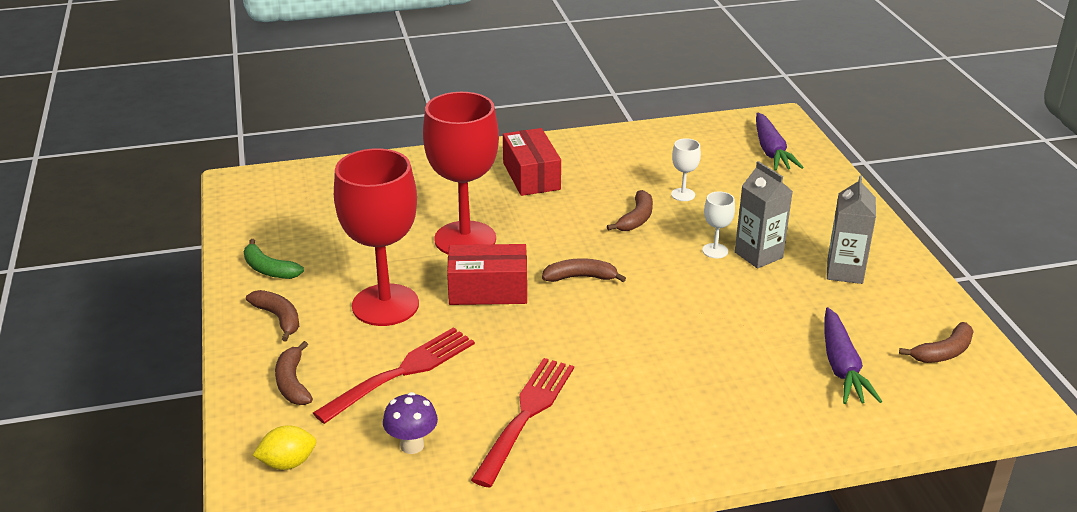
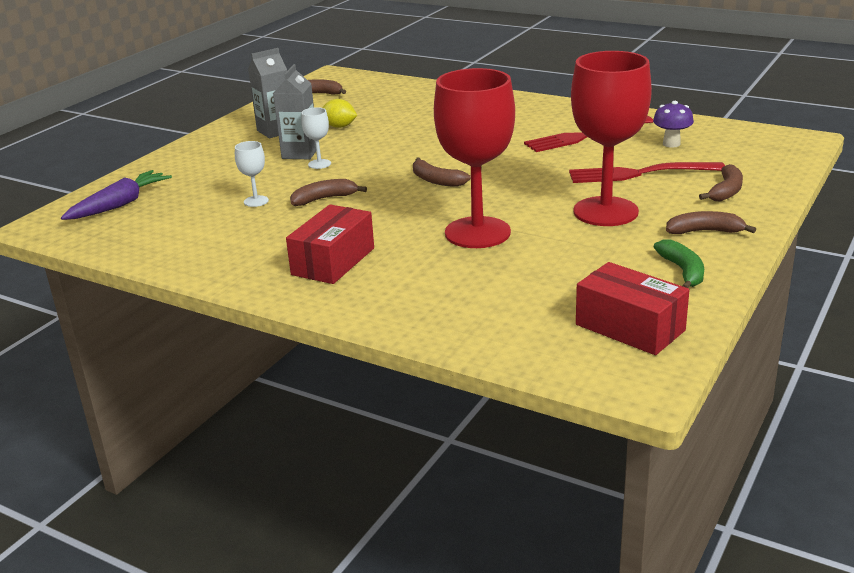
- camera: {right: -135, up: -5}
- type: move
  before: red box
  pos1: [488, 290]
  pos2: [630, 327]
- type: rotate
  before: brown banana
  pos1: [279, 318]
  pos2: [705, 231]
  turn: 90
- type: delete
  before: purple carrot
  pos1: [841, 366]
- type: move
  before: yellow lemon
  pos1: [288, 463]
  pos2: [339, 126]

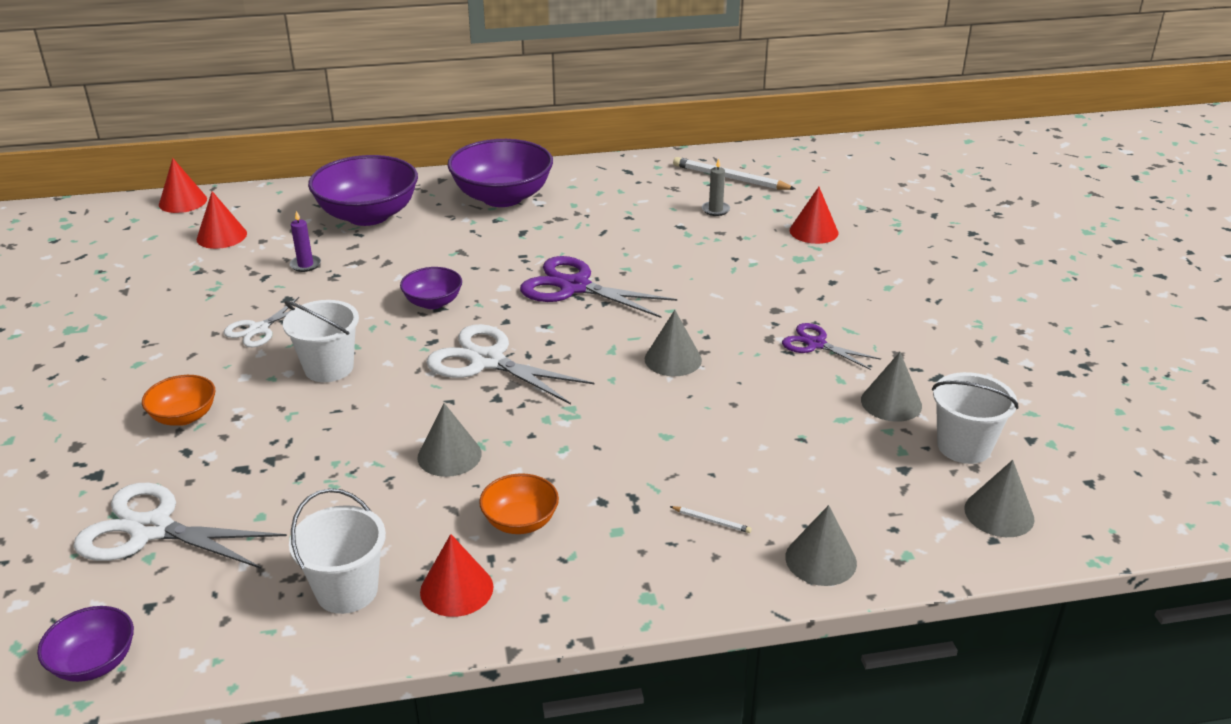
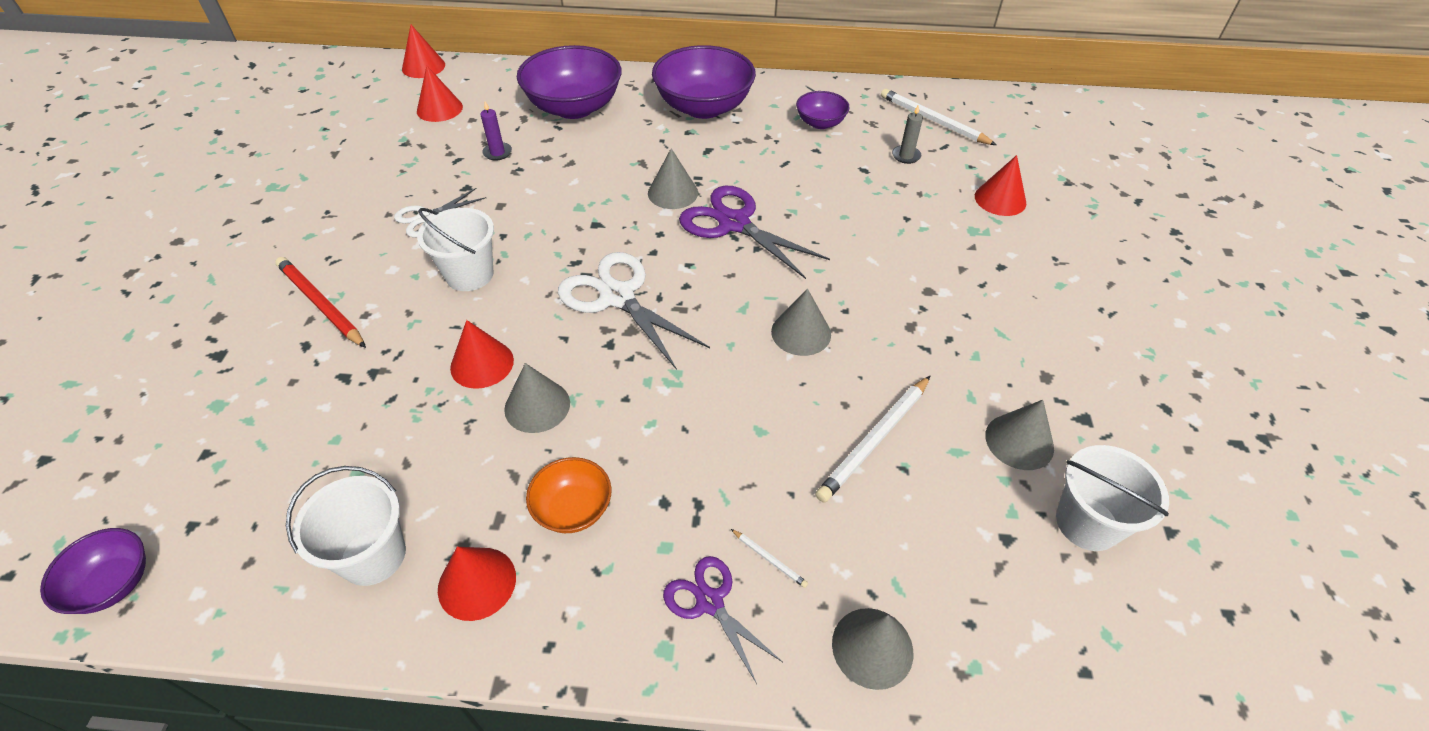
- camera: {right: 15, up: 15}
- type: move
  before: purple bowl
  pos1: [433, 302]
  pos2: [820, 123]
- type: move
  before: purple scissors
  pos1: [816, 344]
  pos2: [710, 602]
- type: replace
  before: orange bowl
  after: red pencil
  pos1: [184, 416]
  pos2: [321, 304]
- type: move
  before: grey cone
  pos1: [999, 513]
  pos2: [673, 193]
- type: delete
  before: white scissors
  pos1: [152, 529]
- type: insert
  after: red cone
  pos2: [482, 364]
- type: insert
  after: white pencil
  pos2: [874, 440]

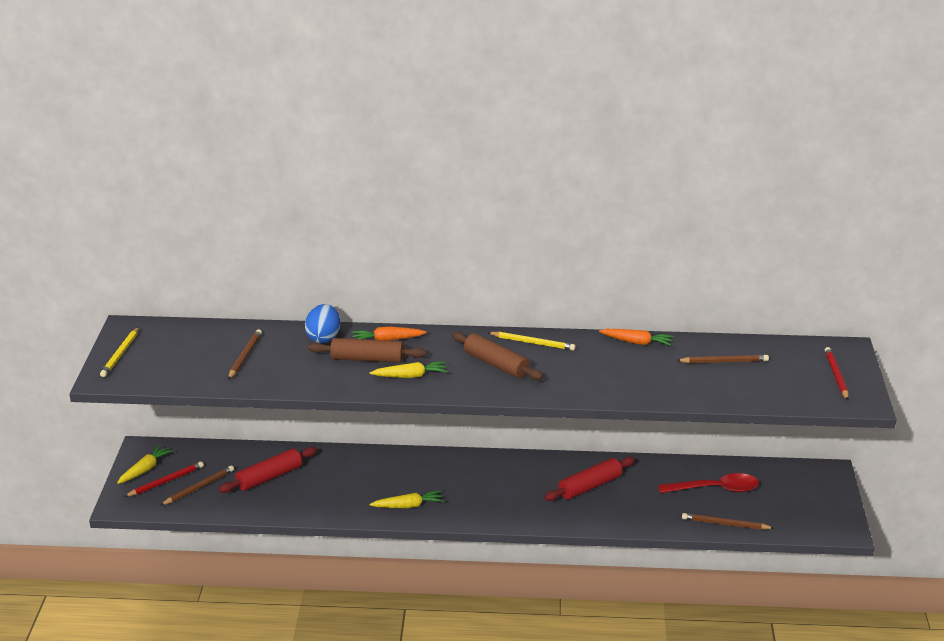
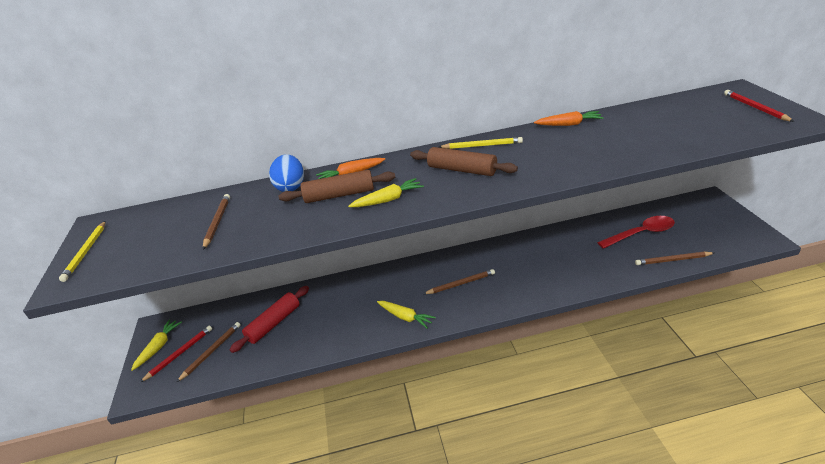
- camera: {right: -10, up: 5}
- type: move
  before: brown pencil
  pos1: [724, 362]
  pos2: [460, 284]
- type: delete
  before: red rolling pin
  pos1: [590, 486]
- type: rotate
  before: yellow carrot
  pos1: [408, 506]
  pos2: [405, 317]
  turn: 60

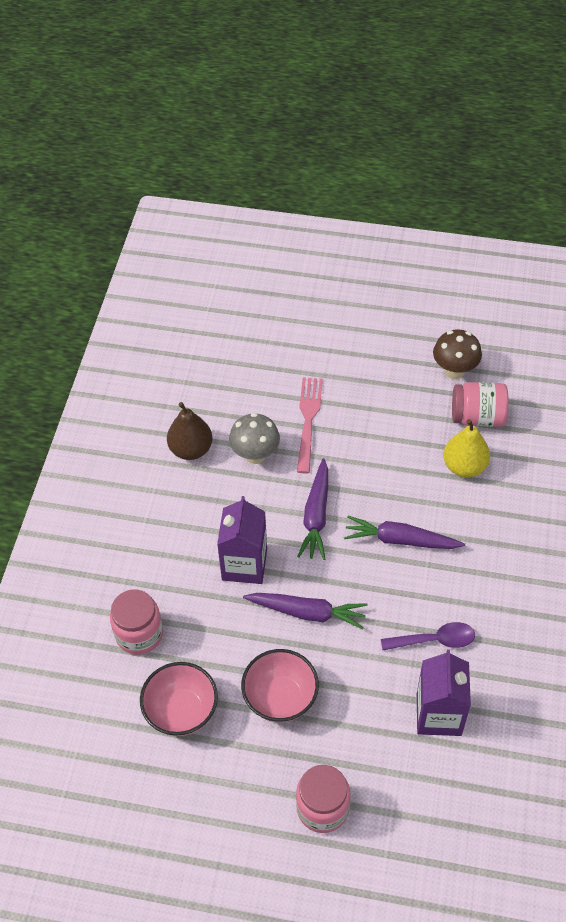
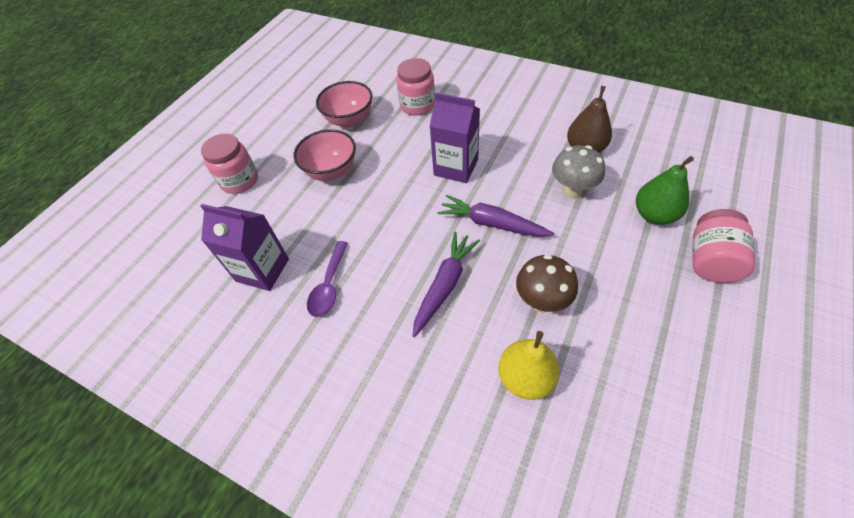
- camera: {right: 110, up: 0}
- type: move
  before: brown mushroom
  pos1: [454, 371]
  pos2: [541, 301]
- type: delete
  before: pink fork
  pos1: [308, 420]
- type: move
  before: pink jar
  pos1: [477, 417]
  pos2: [710, 260]
- type: delete
  before: purple carrot
  pos1: [307, 612]
- type: insert
  after: green pear
  pos2: [654, 215]

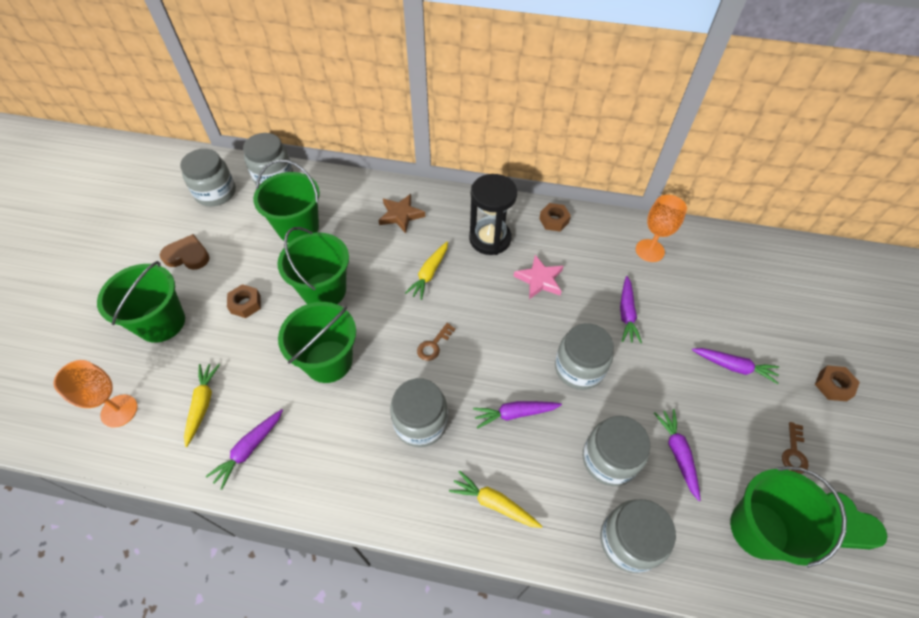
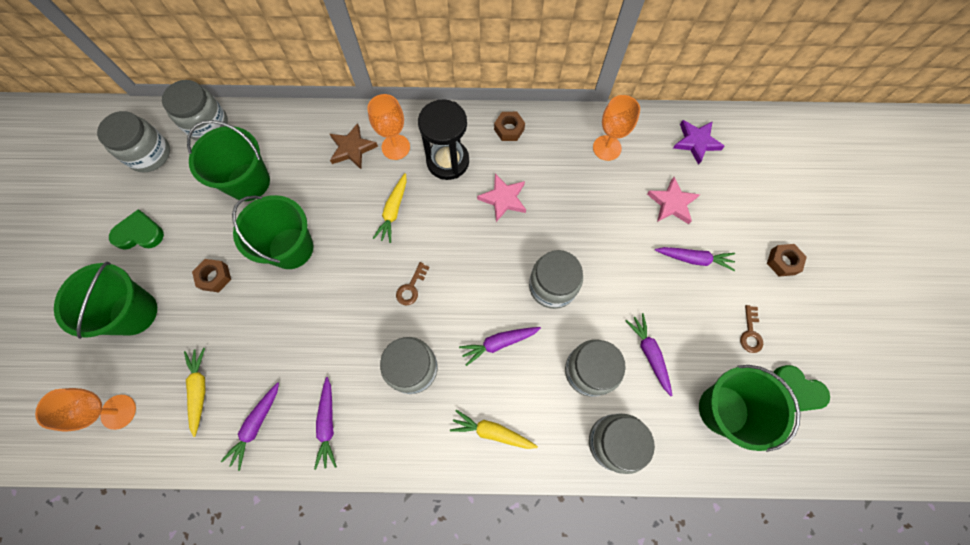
- camera: {right: -10, up: 15}
- type: recolor
  before: brown heart
  after: green heart
  pos1: [187, 256]
  pos2: [139, 233]
- type: move
  before: purple carrot
  pos1: [626, 314]
  pos2: [327, 424]
- type: delete
  before: green bucket
  pos1: [328, 361]
- type: insert
  after: orange goblet
  pos2: [395, 147]
- type: insert
  after: purple star
  pos2: [696, 142]
- type: insert
  after: pink star
  pos2: [672, 203]

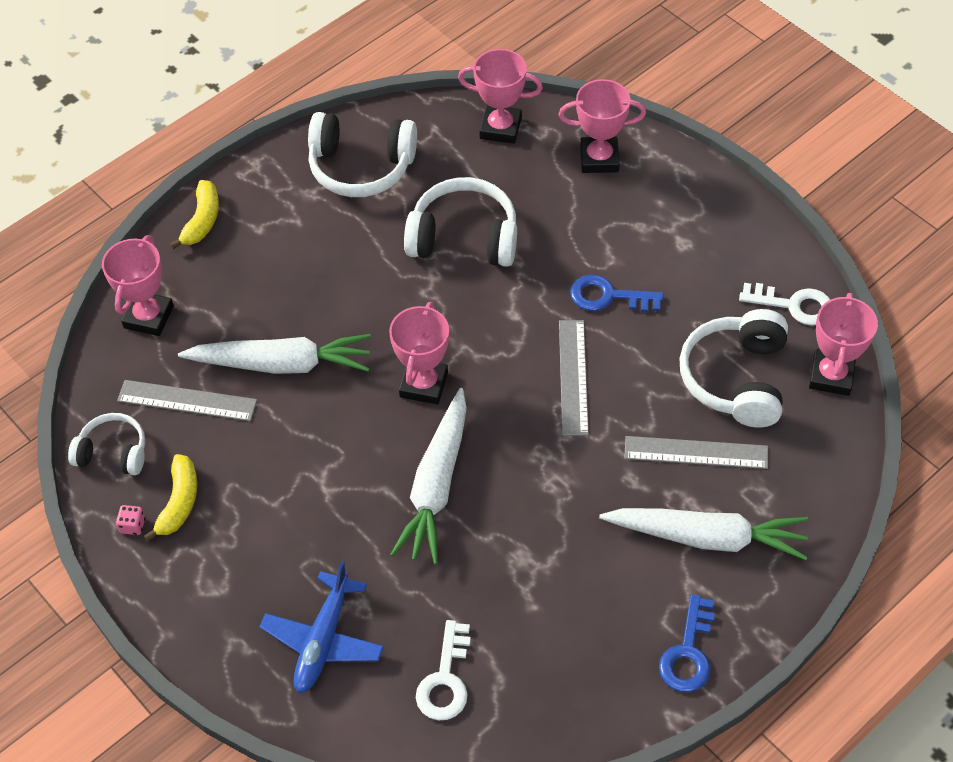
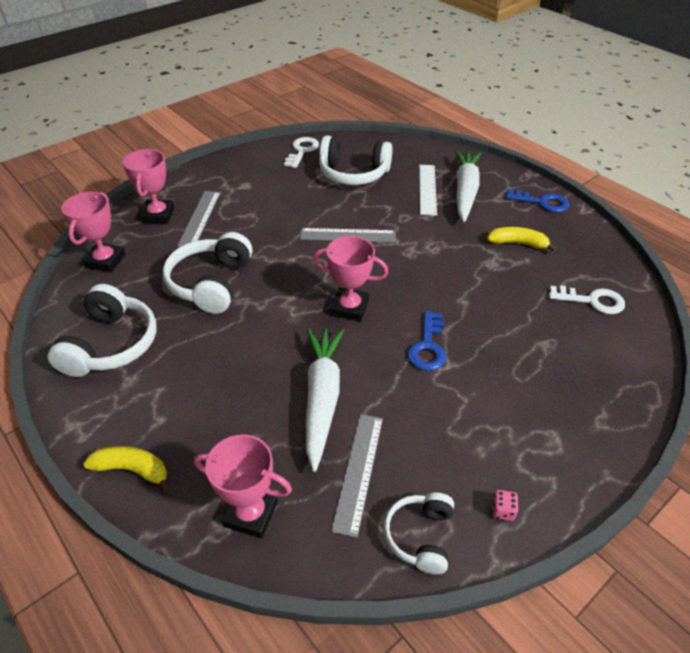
- camera: {right: -90, up: -10}
- type: move
  before: blue key
  pos1: [608, 296]
  pos2: [428, 347]
- type: delete
  before: pink trophy
  pos1: [831, 376]
- type: delete
  before: white carrot
  pos1: [436, 485]
- type: move
  before: grey ruler
  pos1: [696, 453]
  pos2: [200, 218]
- type: move
  before: yellow banana
  pos1: [179, 502]
  pos2: [518, 243]
- type: delete
  before: blue plane
  pos1: [323, 640]
- type: insert
  after: white ruler
  pos2: [427, 189]

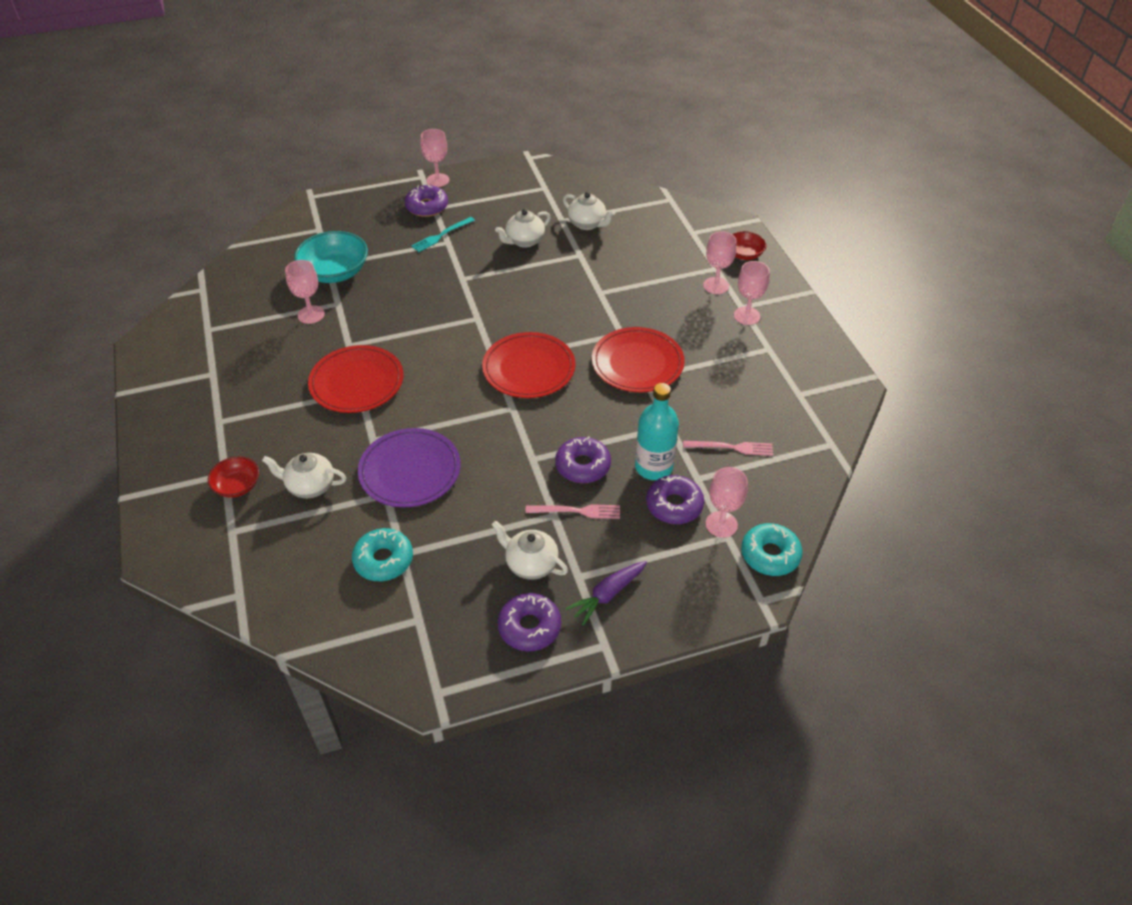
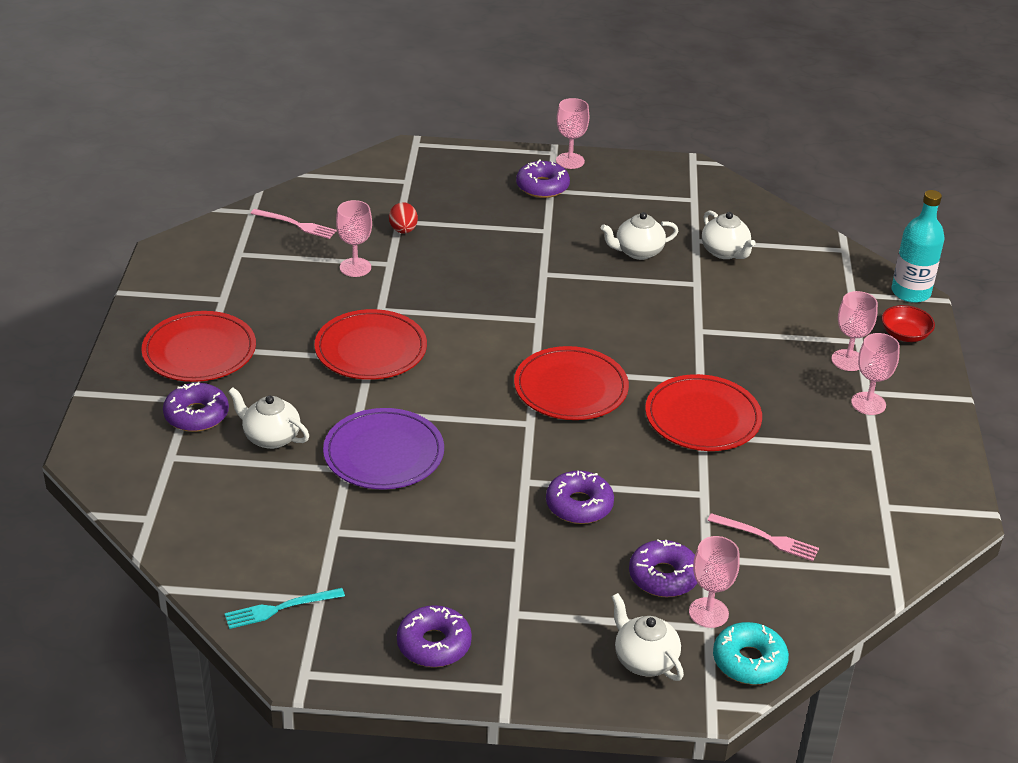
- camera: {right: 20, up: -10}
- type: move
  before: turquoise fork
  pos1: [441, 235]
  pos2: [280, 608]
- type: replace
  before: turquoise bowl
  after: red egg
  pos1: [335, 272]
  pos2: [403, 230]
- type: move
  before: turquoise bottle
  pos1: [654, 467]
  pos2: [910, 292]
- type: replace
  before: red bowl
  after: purple donut
  pos1: [237, 486]
  pos2: [196, 415]
- type: move
  before: pink fork
  pos1: [577, 511]
  pos2: [296, 224]
- type: move
  before: white teapot
  pos1: [530, 564]
  pos2: [644, 660]
- type: delete
  before: turquoise donut
  pos1: [383, 560]
- type: delete
  before: purple carrot
  pos1: [607, 595]
- type: insert
  after: red plate
  pos2: [199, 351]

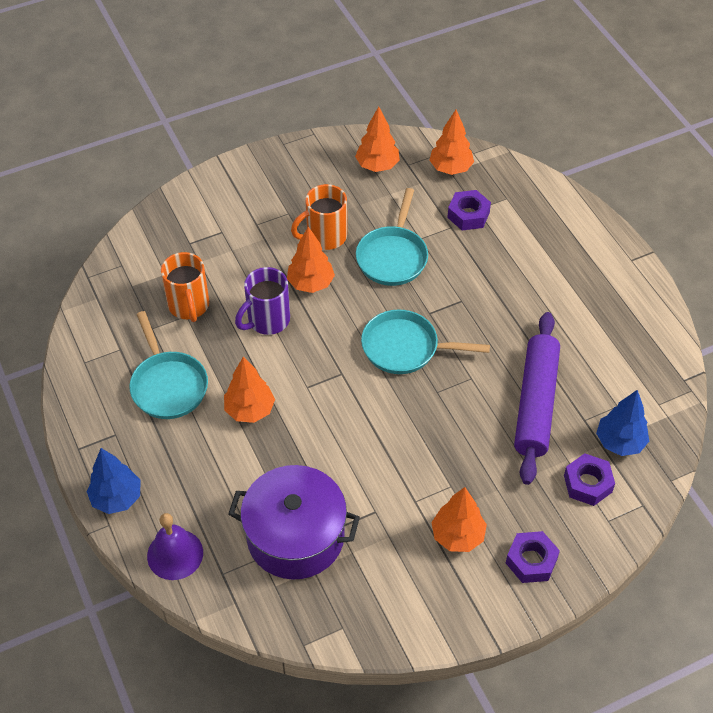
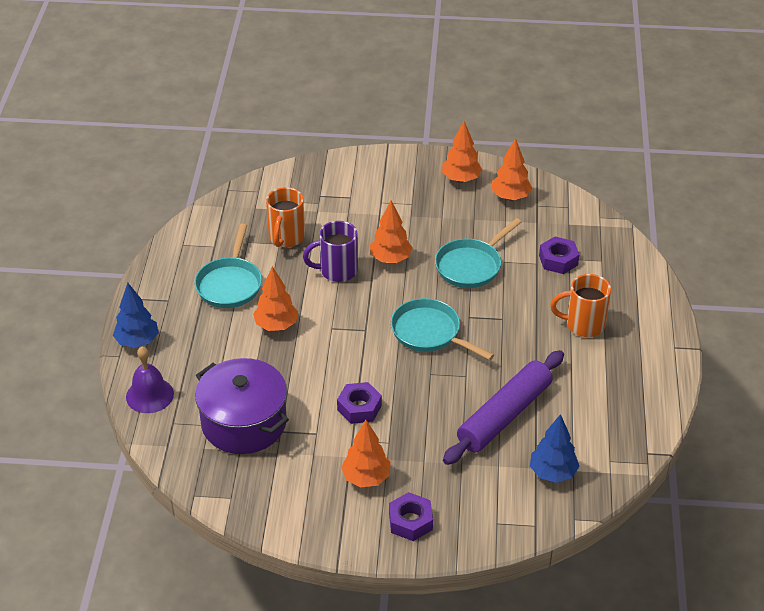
- camera: {right: 30, up: -10}
- type: move
  before: orange tree
  pos1: [450, 168]
  pos2: [461, 179]
- type: move
  before: orange mug
  pos1: [325, 237]
  pos2: [583, 325]
- type: move
  before: purple nut
  pos1: [588, 483]
  pos2: [359, 408]

